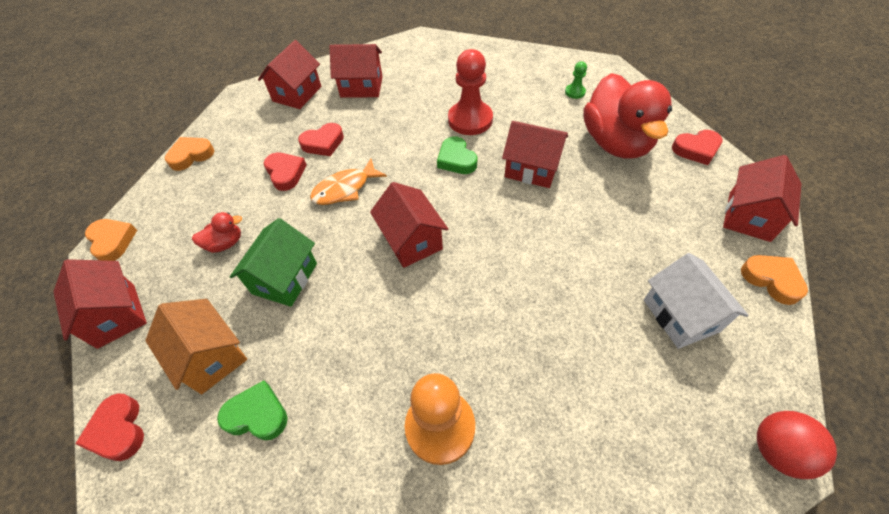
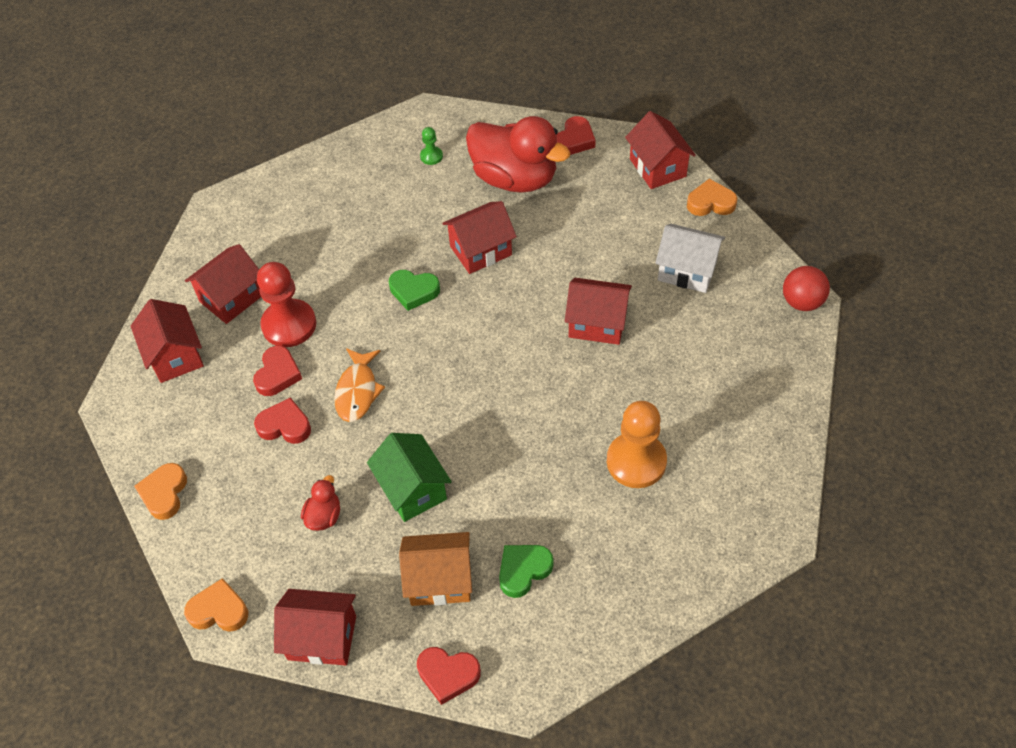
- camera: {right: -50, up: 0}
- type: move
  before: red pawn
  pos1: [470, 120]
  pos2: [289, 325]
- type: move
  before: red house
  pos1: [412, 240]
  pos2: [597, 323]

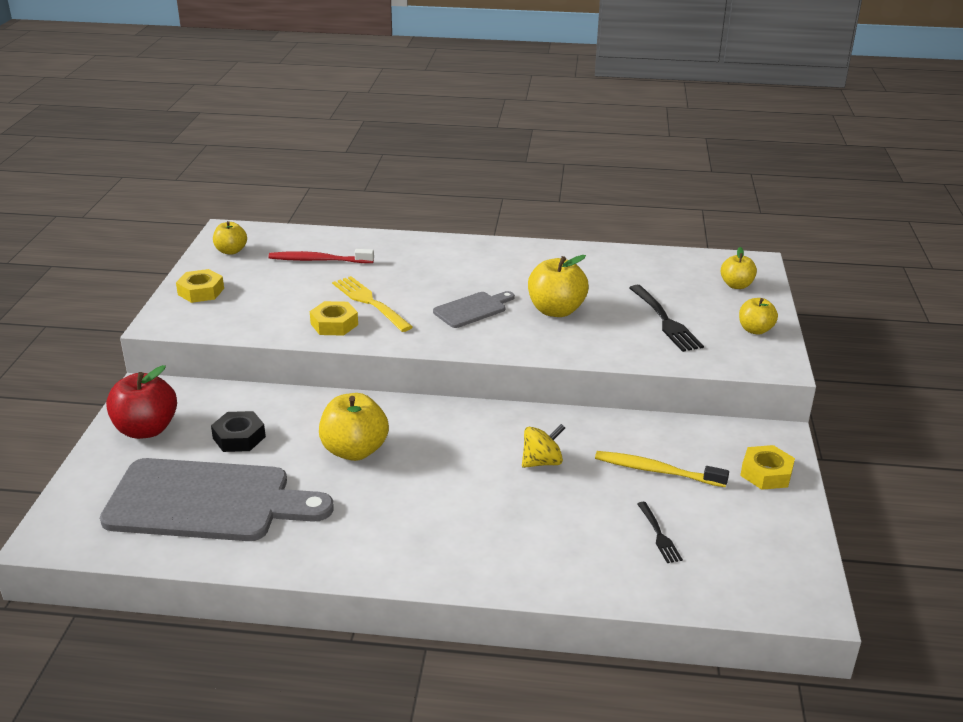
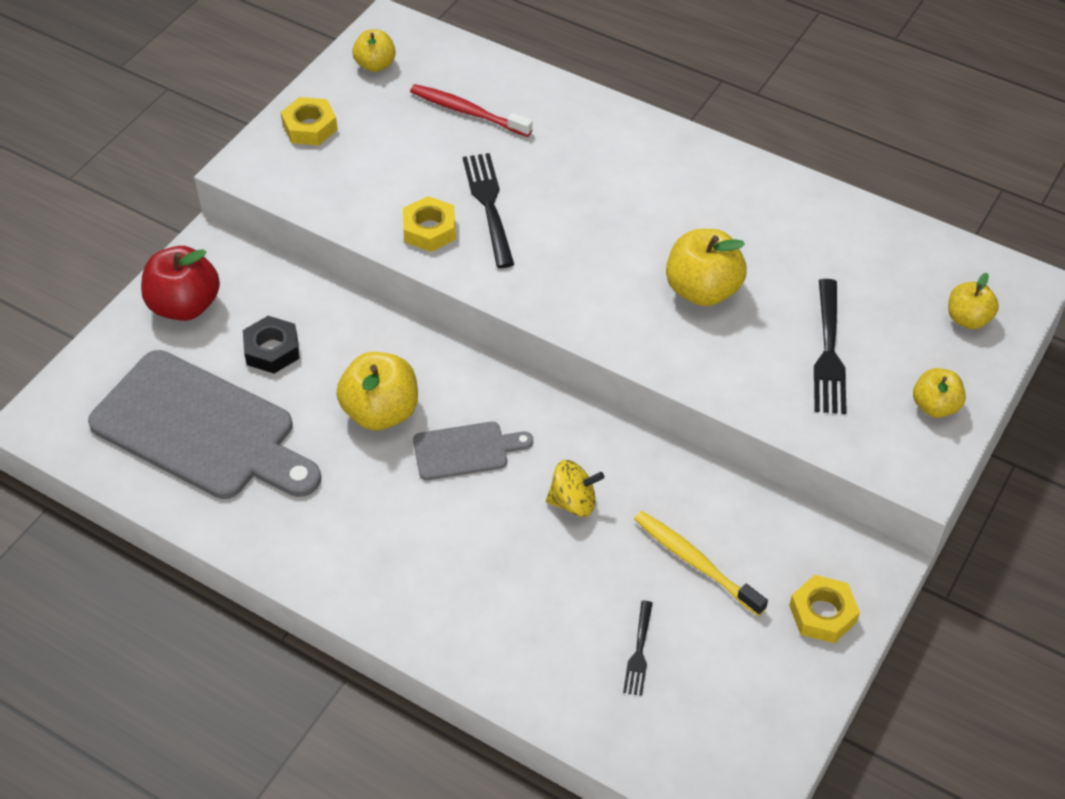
- camera: {right: 25, up: 20}
- type: recolor
  before: yellow fork
  after: black fork
  pos1: [370, 302]
  pos2: [489, 206]
- type: move
  before: grey cutting board
  pos1: [472, 309]
  pos2: [466, 450]

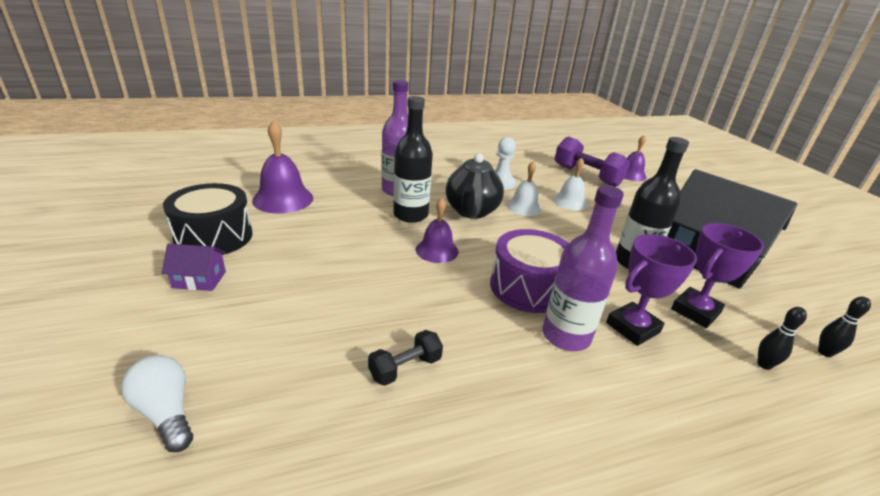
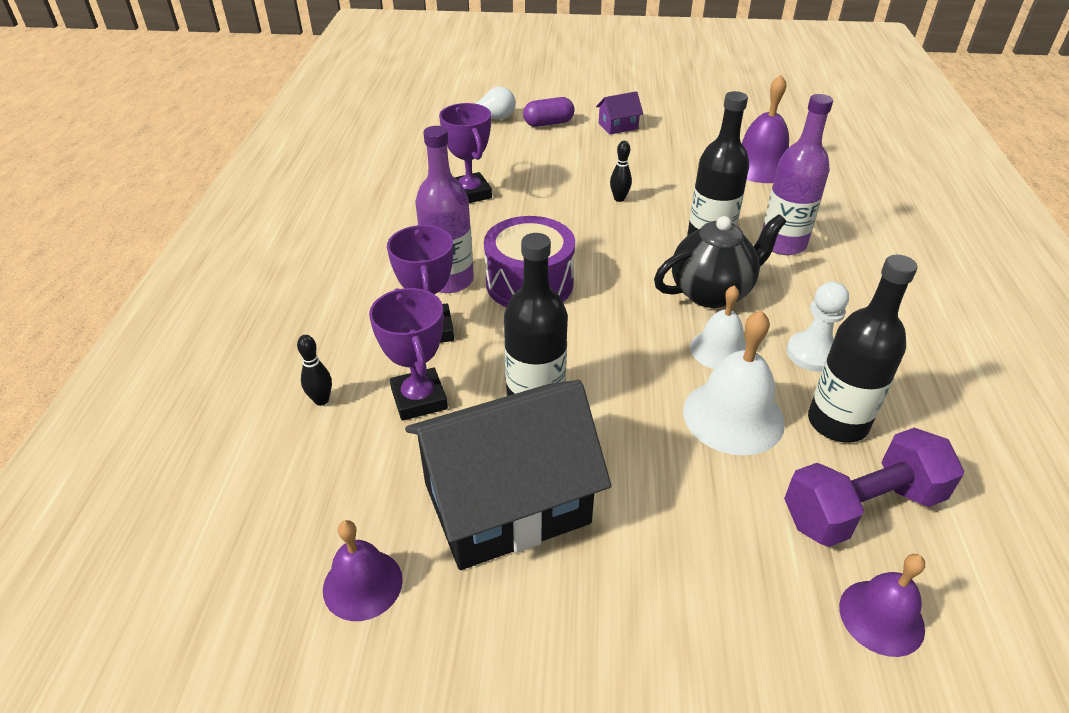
- camera: {right: 115, up: 10}
- type: rotate
  before: black teapot
  pos1: [471, 211]
  pos2: [712, 292]
  turn: 120
- type: resize
  before: white bell
  pos1: [570, 202]
  pos2: [733, 416]
  scale: 1.54
- type: delete
  before: black drum
  pos1: [214, 237]
- type: move
  before: purple bell
  pos1: [437, 250]
  pos2: [362, 584]
- type: rotate
  before: purple house
  pos1: [199, 279]
  pos2: [618, 126]
  turn: 45
- type: move
  before: black bowling pin
  pos1: [824, 352]
  pos2: [619, 199]
- type: replace
  before: black dumbbell
  after: purple trophy
  pos1: [405, 368]
  pos2: [470, 193]
- type: insert
  after: purple capsule
  pos2: [548, 123]
- type: insert
  after: black bottle
  pos2: [837, 423]

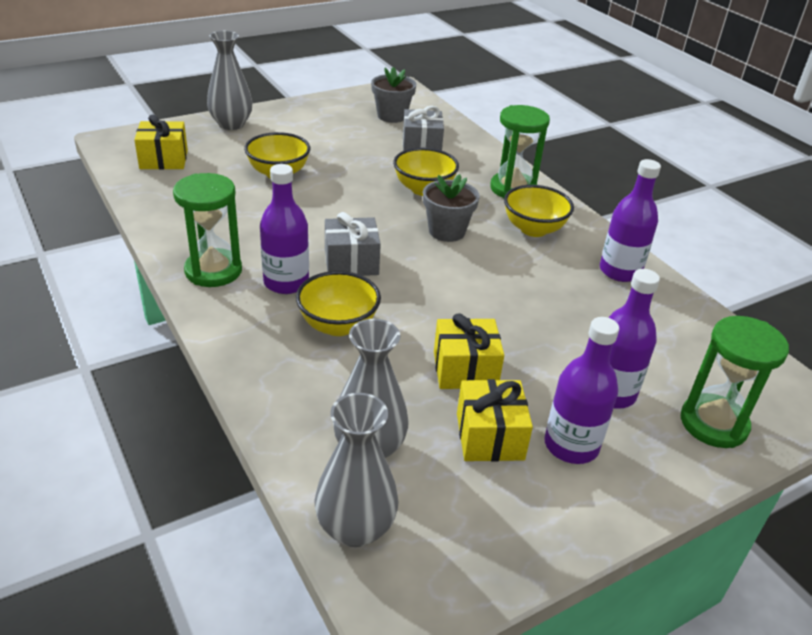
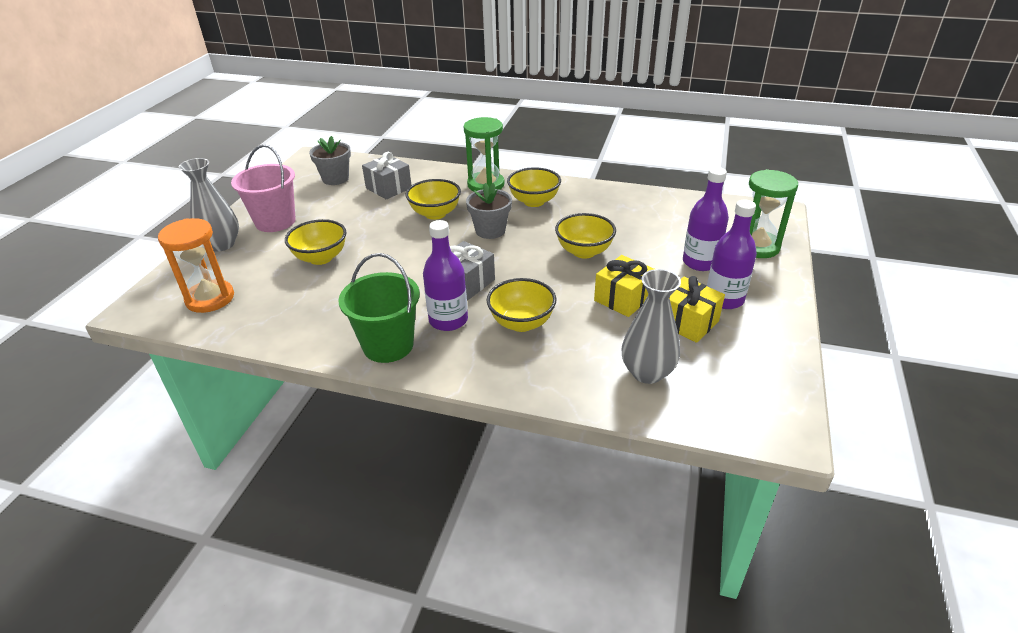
- camera: {right: -40, up: 0}
- type: replace
  before: yellow gift
  after: orange hourglass
  pos1: [164, 159]
  pos2: [210, 298]
- type: delete
  before: purple bottle
  pos1: [620, 271]
- type: replace
  before: green hourglass
  after: green bucket
  pos1: [213, 271]
  pos2: [388, 345]
- type: delete
  before: grey vase
  pos1: [355, 528]
- type: insert
  after: pink bucket
  pos2: [275, 221]
- type: insert
  after: yellow bowl
  pos2: [584, 251]

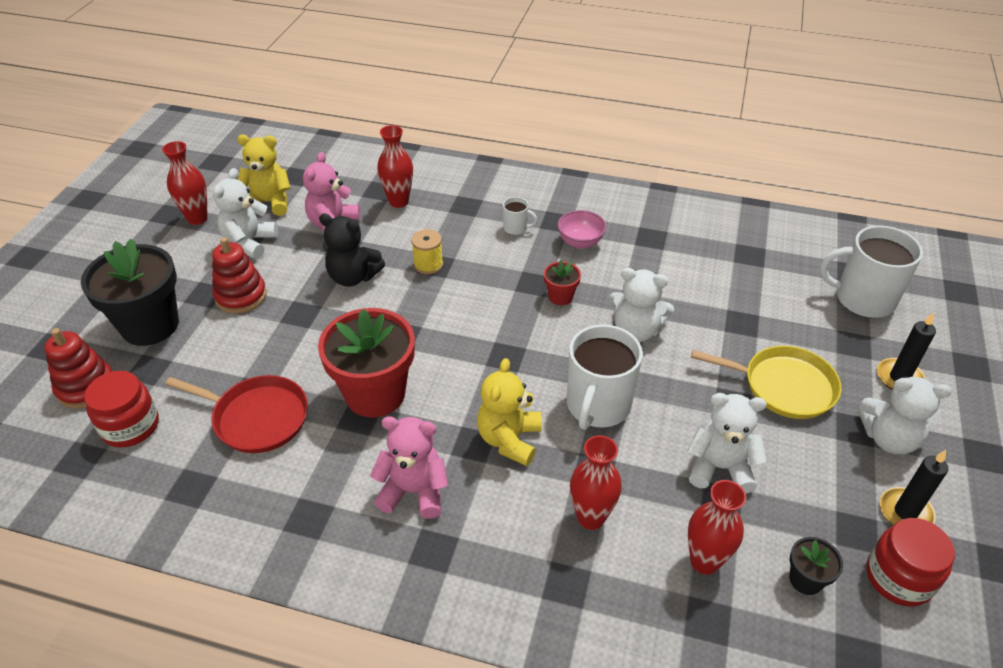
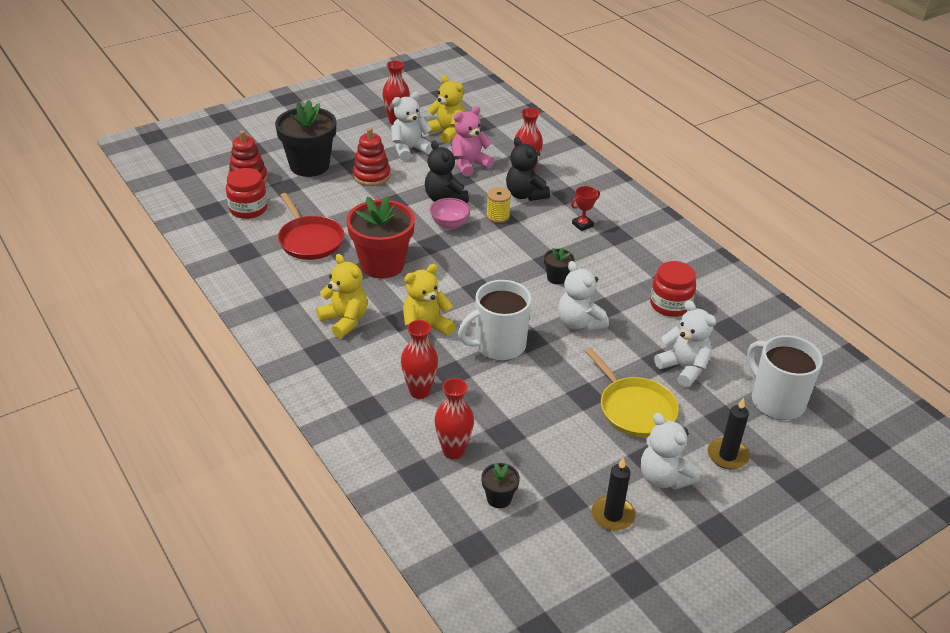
- camera: {right: 40, up: -5}
- type: replace
  before: white mug
  after: red trophy
  pos1: [516, 228]
  pos2: [582, 225]
- type: move
  before: pink bowl
  pos1: [580, 242]
  pos2: [449, 224]
- type: recolor
  before: red flower pot
  after: black flower pot
  pos1: [560, 297]
  pos2: [557, 278]
- type: move
  before: white teddy bear
  pos1: [720, 467]
  pos2: [684, 368]
- type: recolor
  before: pink teddy bear
  after: yellow teddy bear
  pos1: [414, 491]
  pos2: [344, 320]
- type: move
  before: red jar
  pos1: [898, 577]
  pos2: [670, 305]
- type: insert
  after: black teddy bear
  pos2: [525, 195]

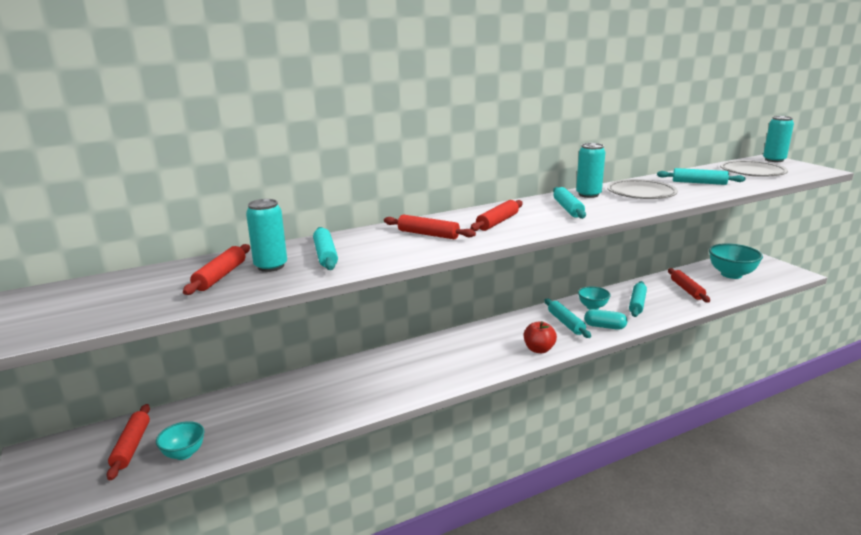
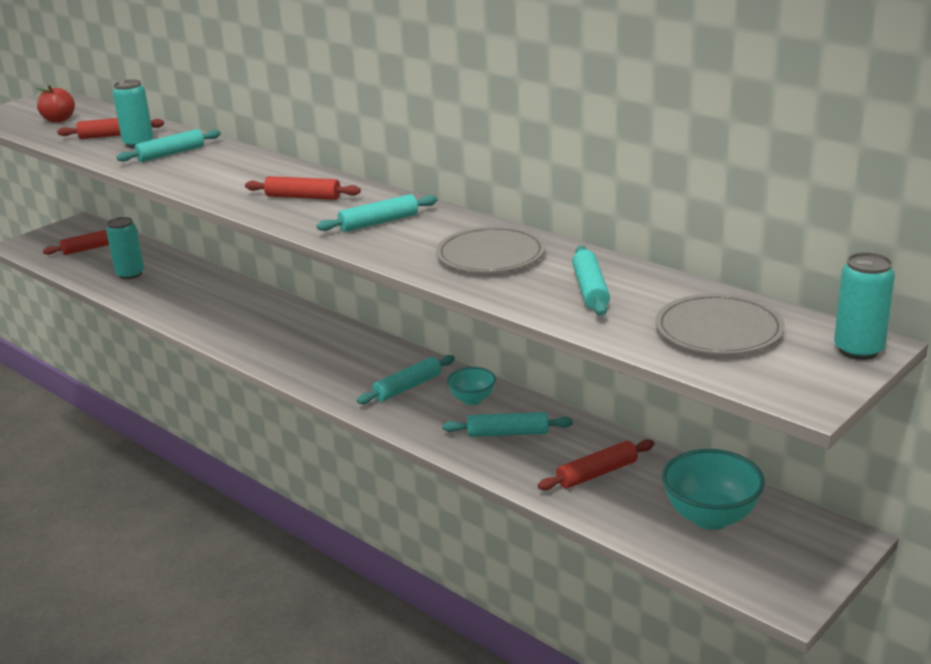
- camera: {right: 70, up: 5}
- type: move
  before: turquoise can
  pos1: [588, 194]
  pos2: [130, 274]
- type: delete
  before: red rolling pin
  pos1: [428, 234]
- type: delete
  before: turquoise capsule
  pos1: [604, 326]
- type: move
  before: red apple
  pos1: [539, 349]
  pos2: [59, 120]
- type: delete
  before: turquoise bowl
  pos1: [184, 453]

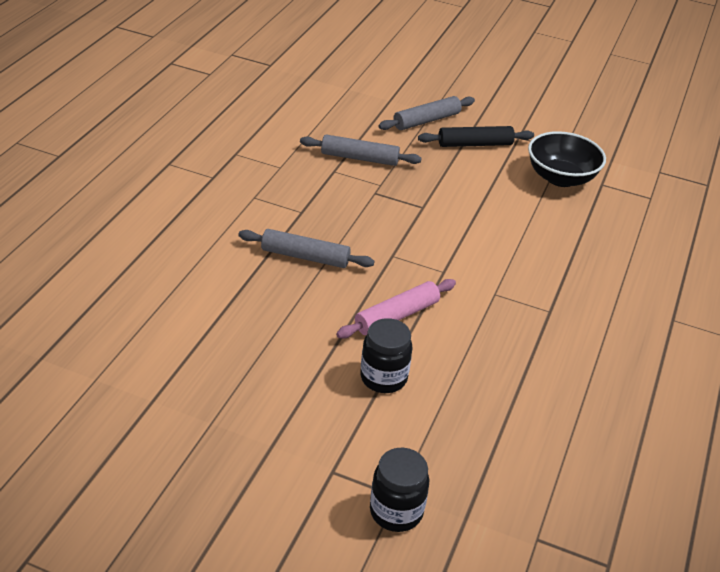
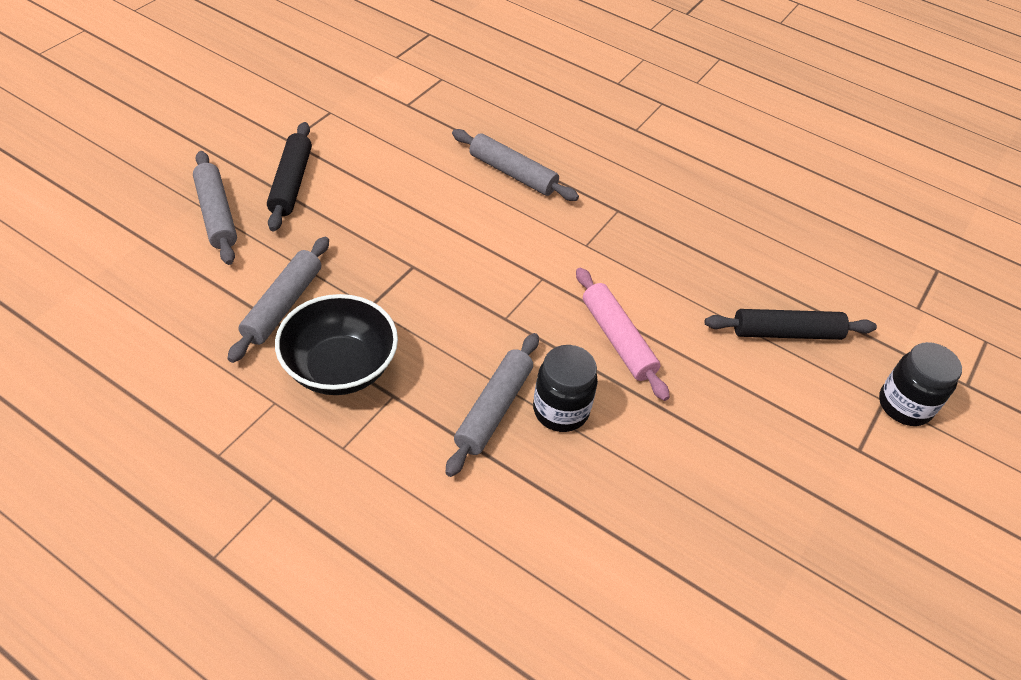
- camera: {right: -80, up: 10}
- type: move
  before: black bowl
  pos1: [560, 178]
  pos2: [340, 368]
- type: move
  before: black jar
  pos1: [383, 378]
  pos2: [560, 410]
- type: insert
  after: grey rolling pin
  pos2: [512, 173]
- type: insert
  after: black rolling pin
  pos2: [786, 333]

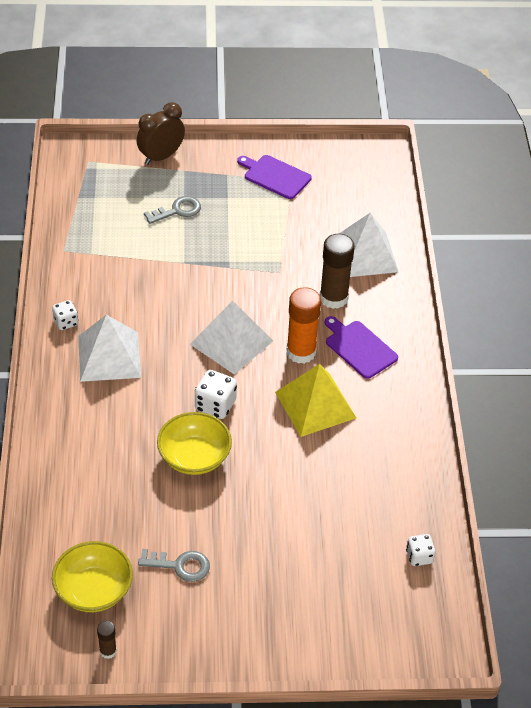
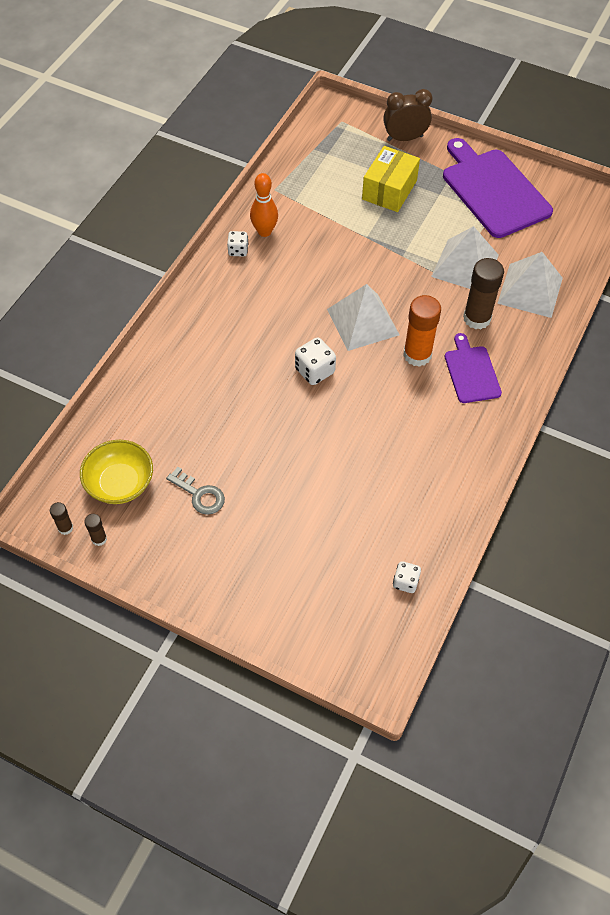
- camera: {right: 30, up: 10}
- type: resize
  before: purple cutting board
  pos1: [275, 176]
  pos2: [493, 190]
  scale: 1.83
- type: replace
  before: grey key
  after: yellow box
  pos1: [177, 210]
  pos2: [389, 190]
- type: move
  before: white pyramid
  pos1: [109, 356]
  pos2: [465, 265]
- type: delete
  before: yellow pyramid
  pos1: [315, 404]
- type: delete
  before: yellow bowl
  pos1: [194, 457]
- type: insert
  after: orange bowling pin
  pos2: [264, 231]
- type: insert
  after: brown glue stick
  pos2: [65, 528]

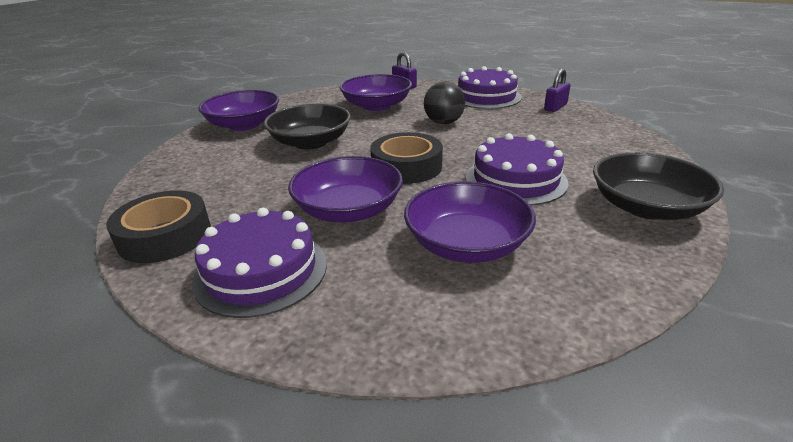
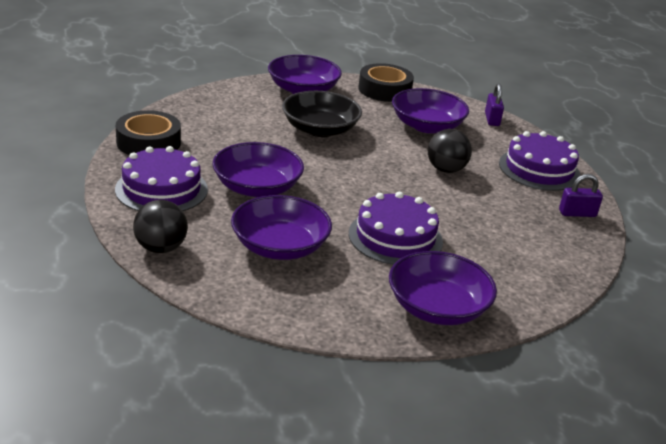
- camera: {right: 40, up: 0}
- type: move
  before: black tape
  pos1: [406, 167]
  pos2: [384, 90]
- type: recolor
  before: black bowl
  after: purple bowl
  pos1: [646, 207]
  pos2: [437, 308]
- type: insert
  after: black ball
  pos2: [161, 248]

